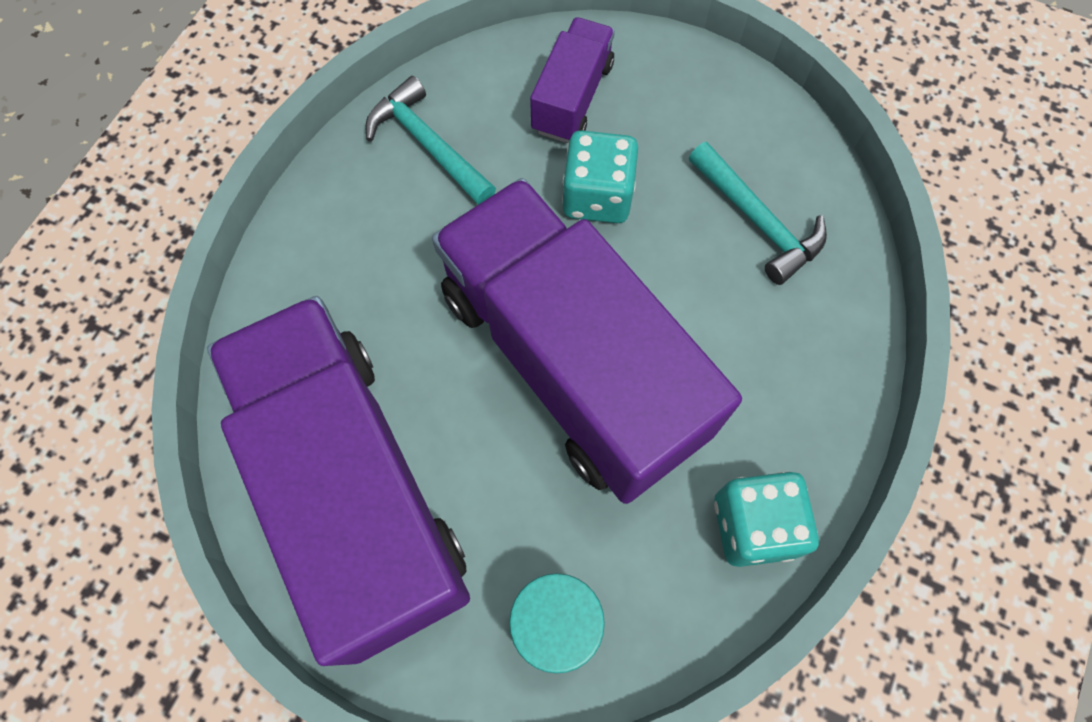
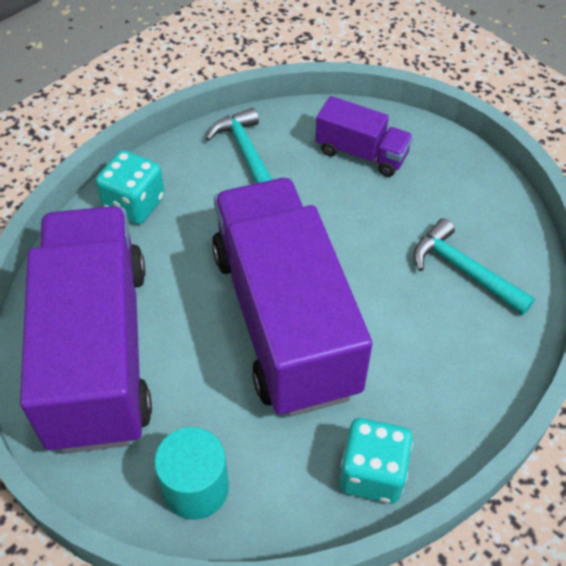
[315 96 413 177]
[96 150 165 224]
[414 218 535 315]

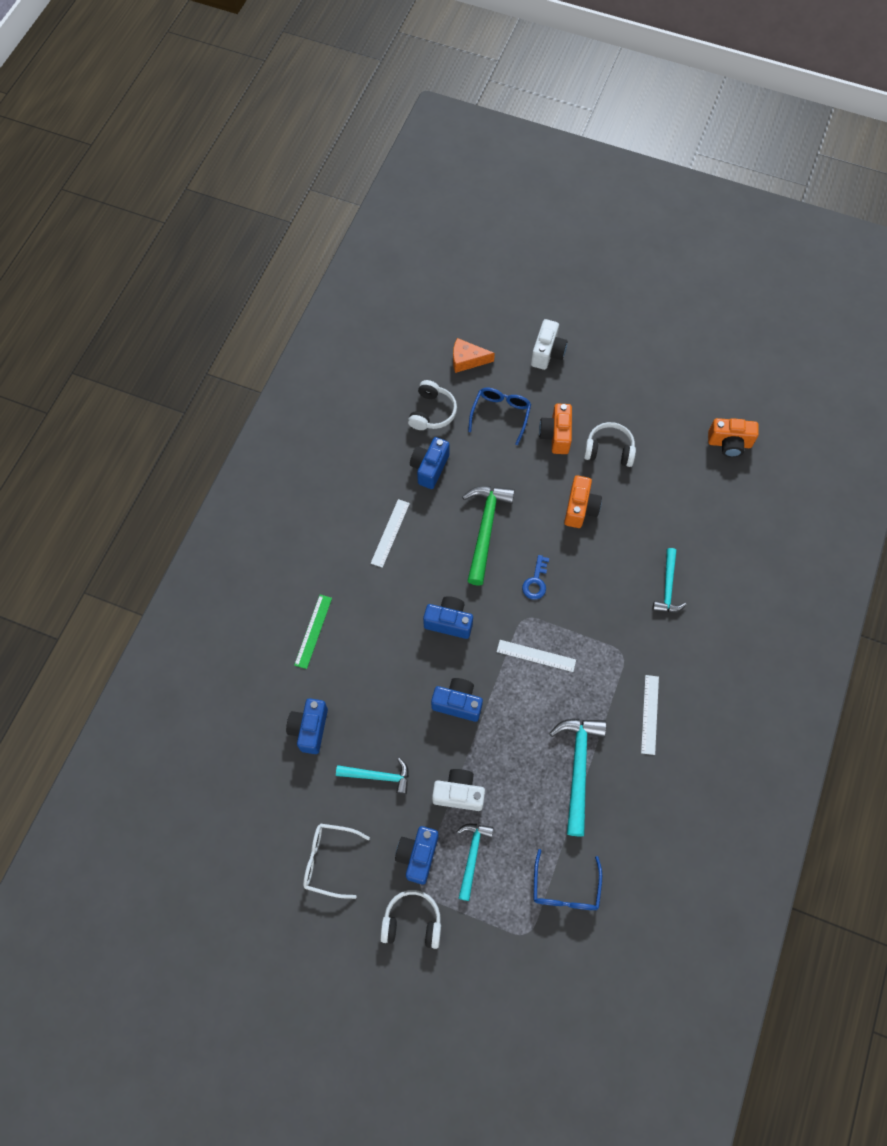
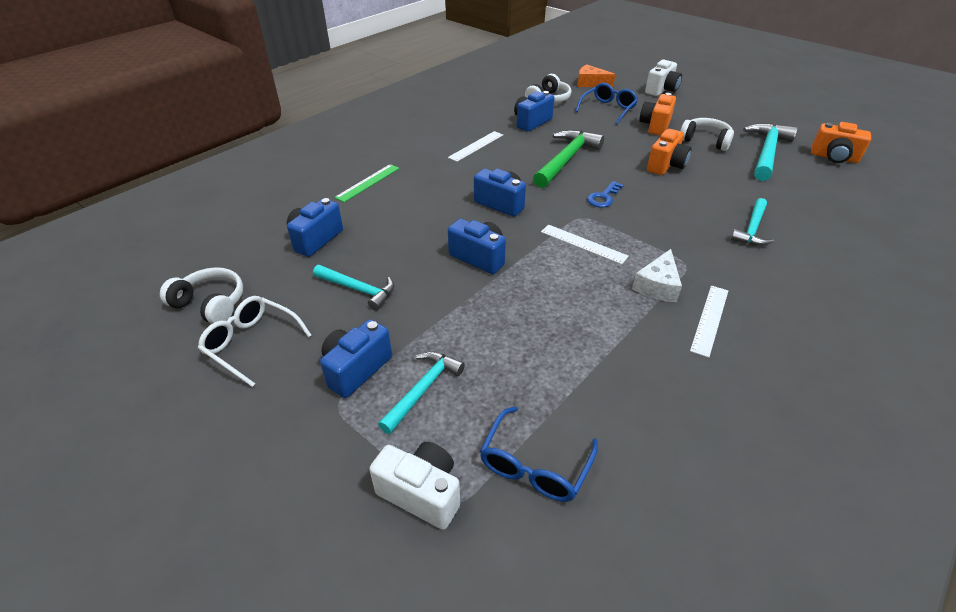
[160 267 243 324]
[369 442 460 530]
[743 123 798 181]
[632 249 682 302]

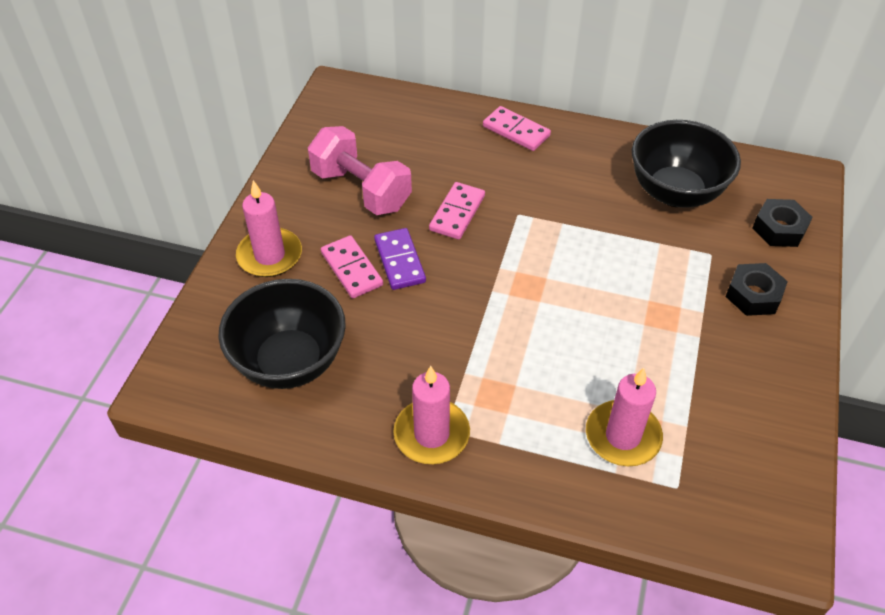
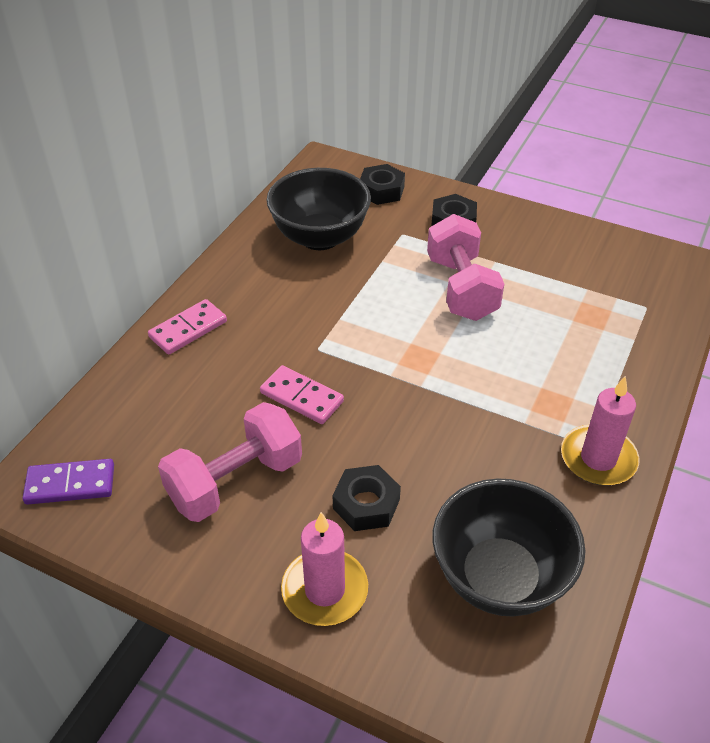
[333 465 401 531]
[23 459 114 505]
[586 368 663 466] (first image)
[427 214 504 321]

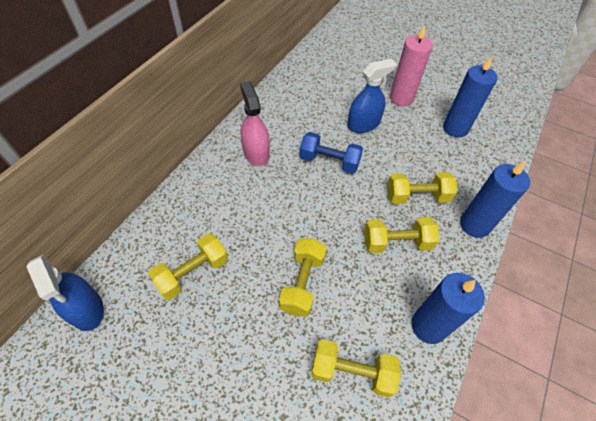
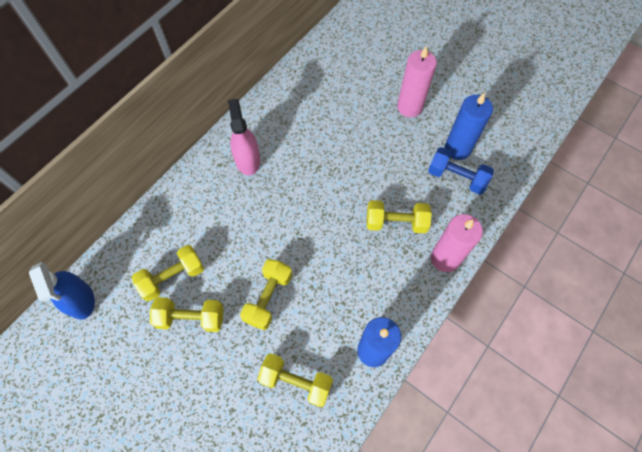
[428 147 494 195]
[347 59 397 133] (first image)
[150 297 223 332]
[431 214 483 272]

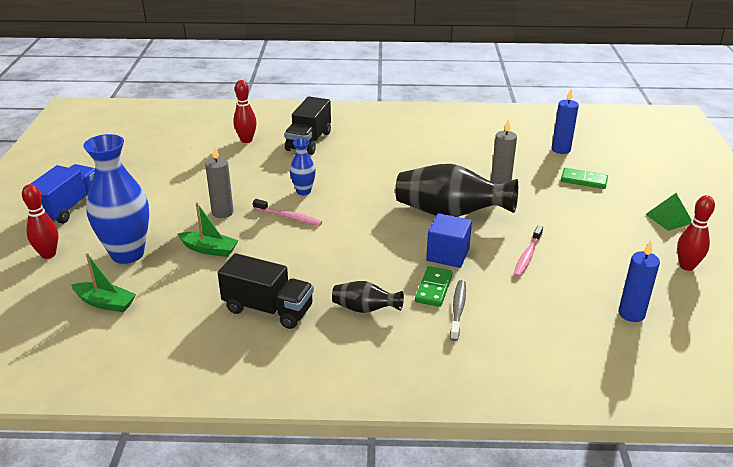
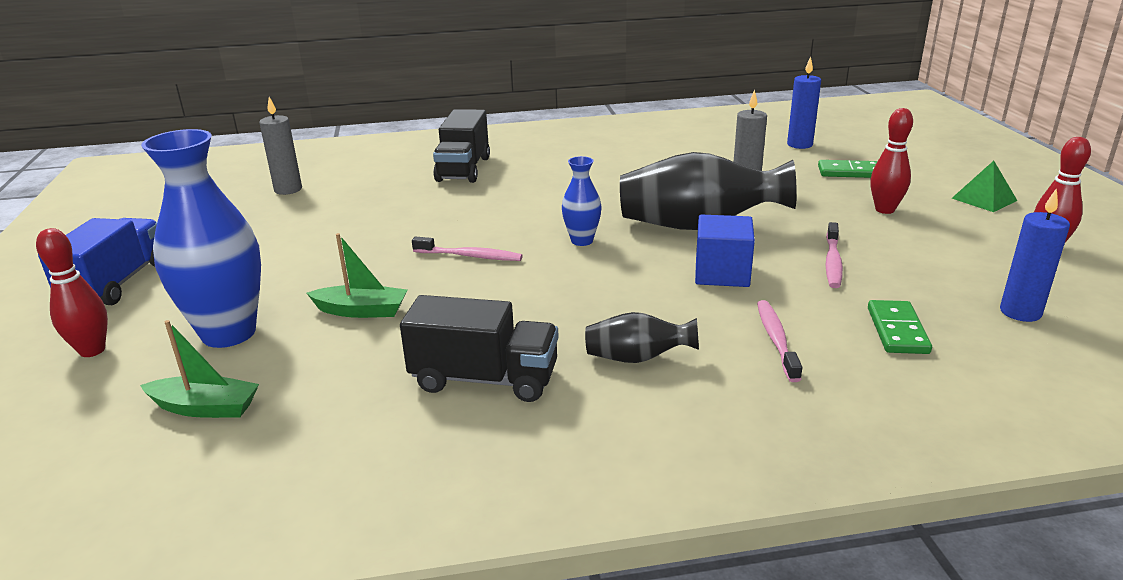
[259 97 302 195]
[870 108 913 214]
[562 156 602 246]
[868 300 932 354]
[757 300 802 382]

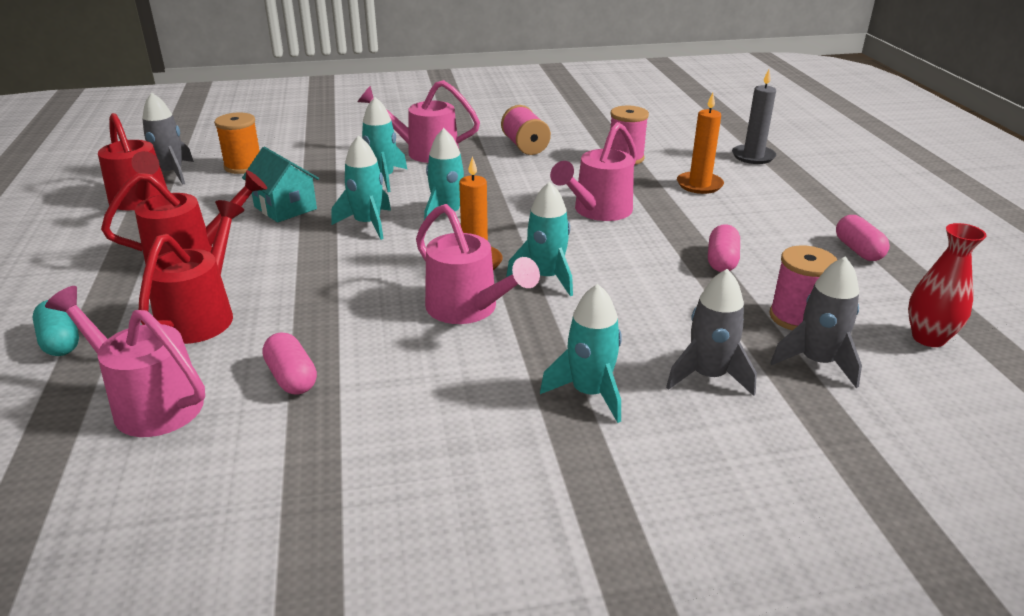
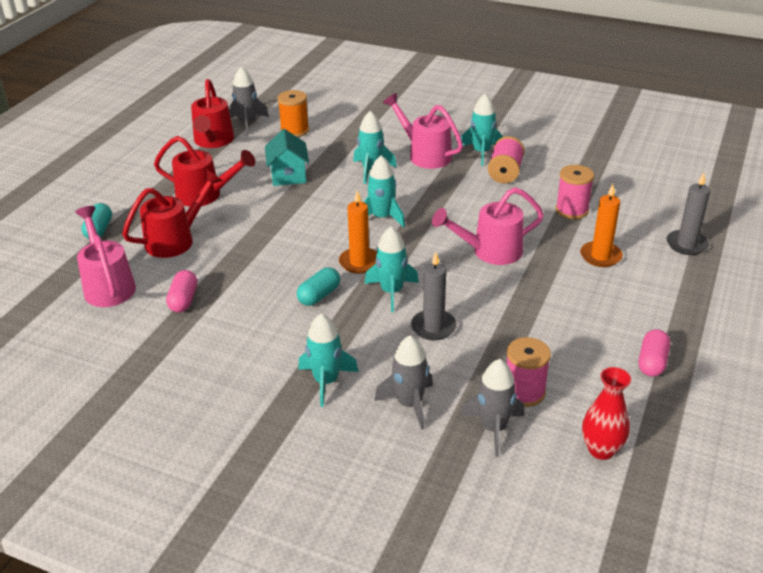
[461 94 503 166]
[297 267 340 306]
[708 225 740 272] (first image)
[411 252 457 340]

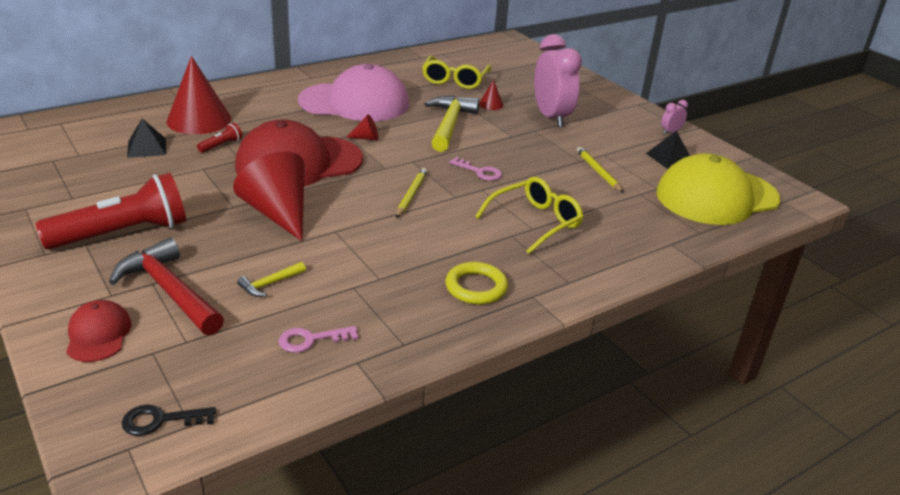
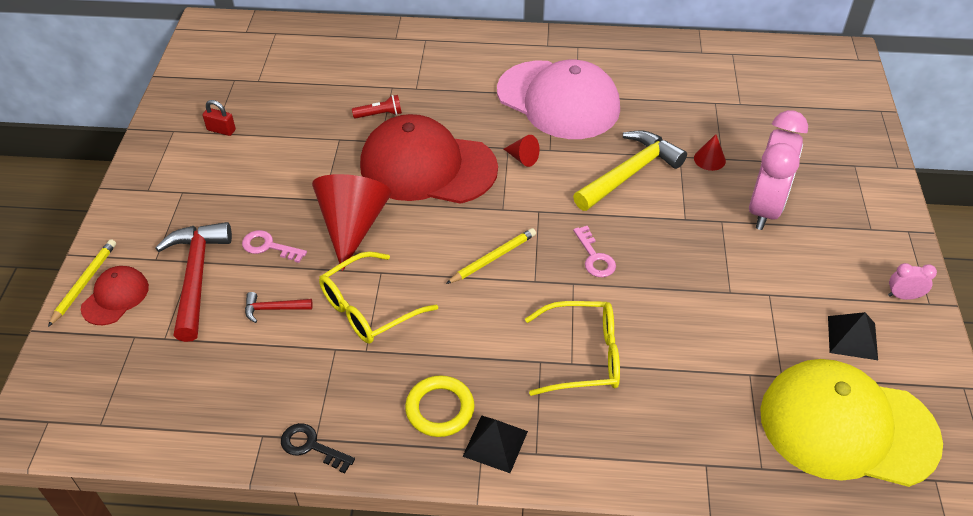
[35 173 186 250] (first image)
[281 423 355 474]
[462 415 528 473]
[167 56 231 134] (first image)
[245 292 313 323]
[242 230 307 263]
[319 251 438 344]
[48 239 116 327]
[202 100 236 136]

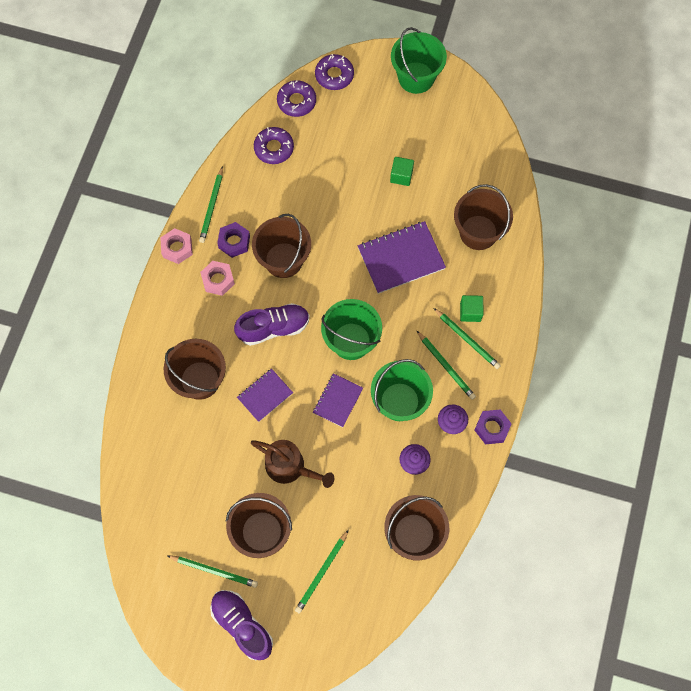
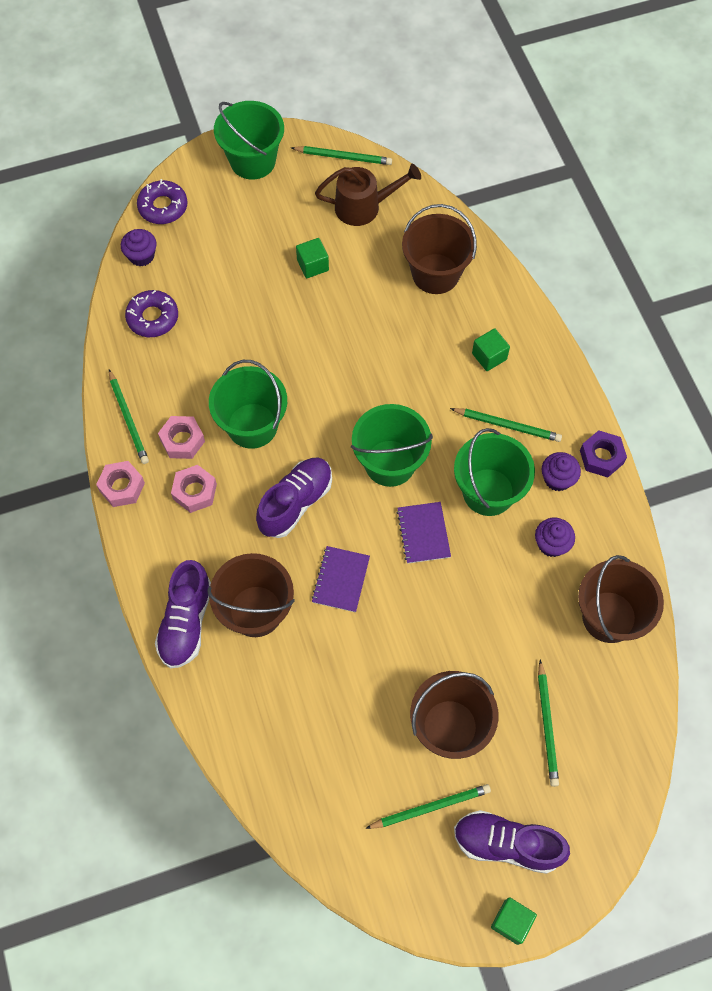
[158 416 205 459]
[315 164 421 226]
[209 360 287 449]
[121 229 156 267]
[358 221 446 294] (first image)
[292 146 392 165]
[155 560 211 668]
[491 897 537 945]

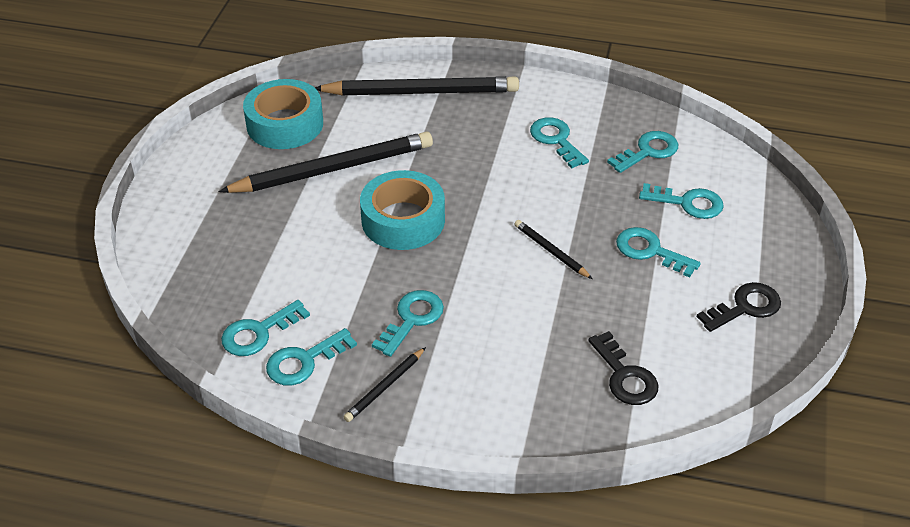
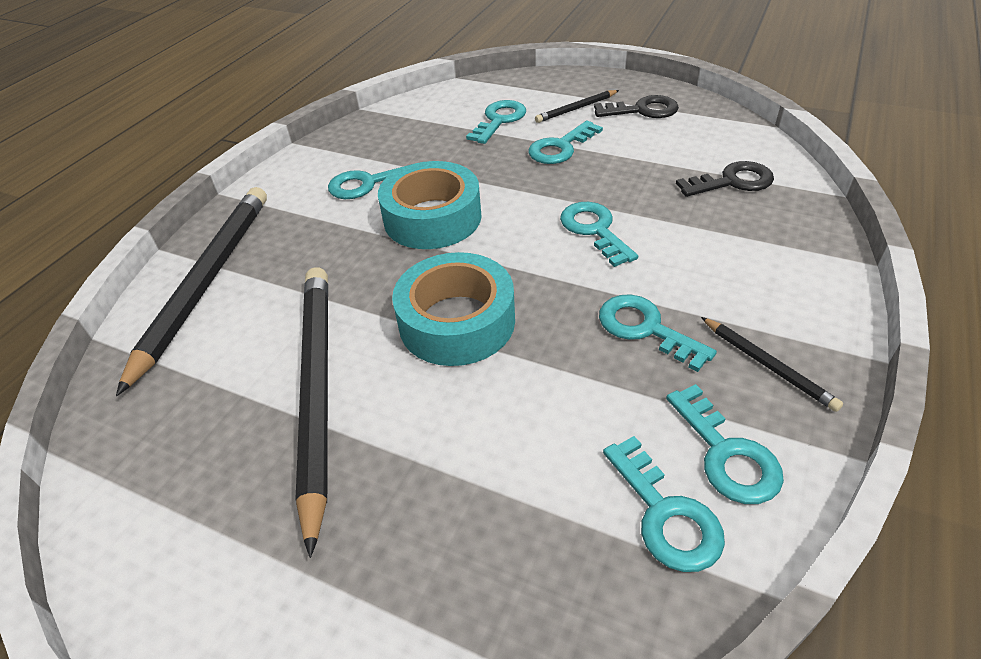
[378 161 482 249]
[535 90 619 123]
[560 202 638 267]
[594 95 679 118]

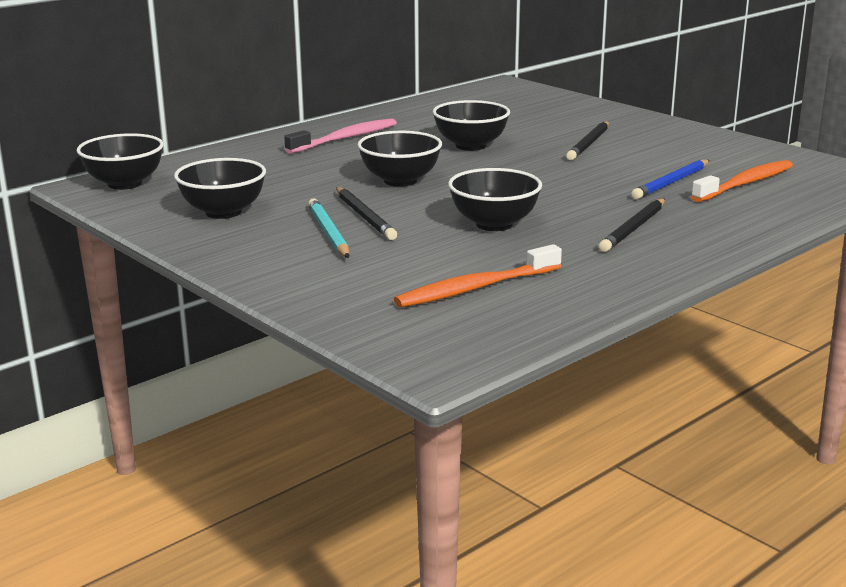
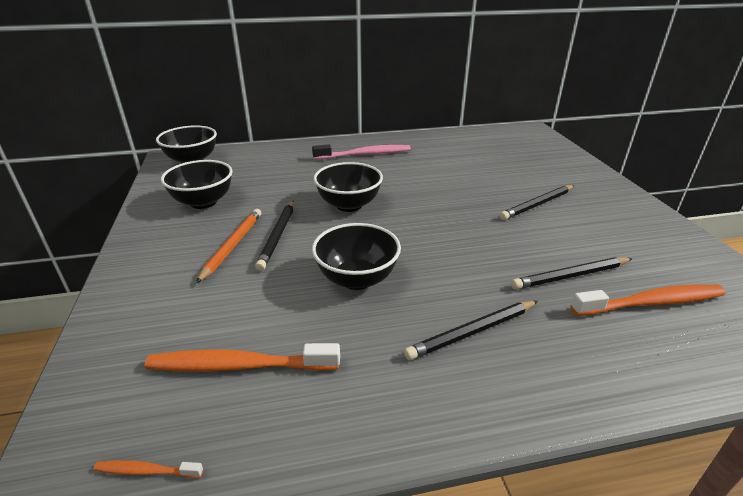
[196 209 261 283]
[433 100 510 151] (first image)
[511 257 633 290]
[93 460 203 478]

